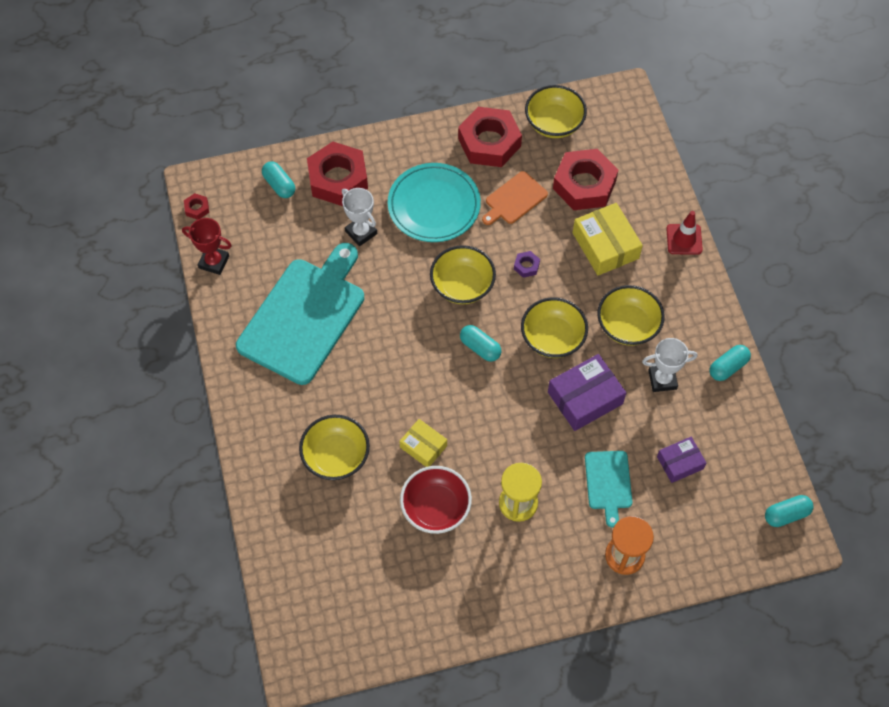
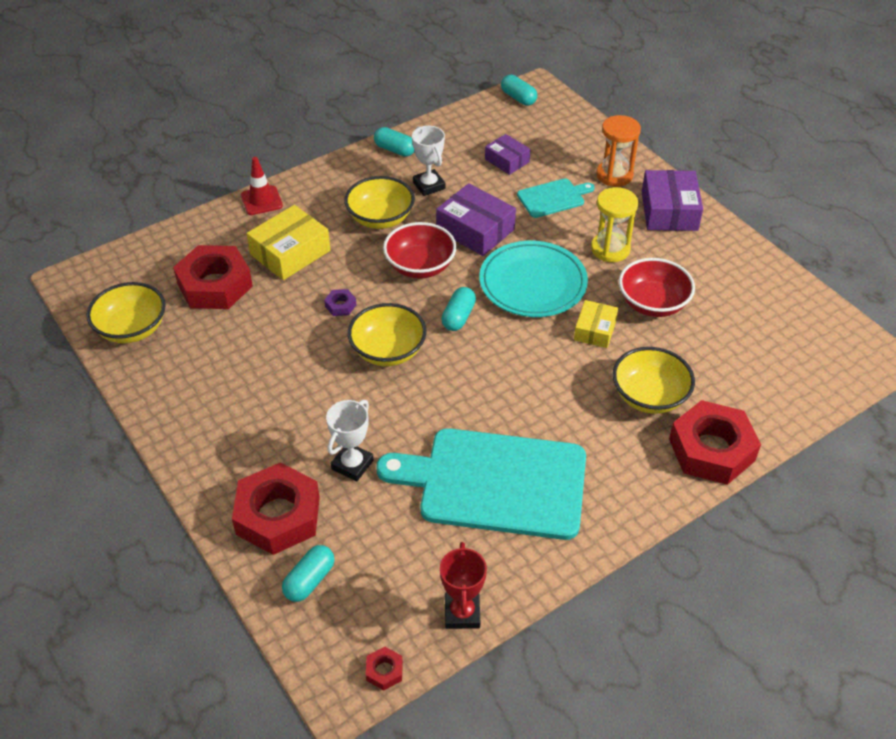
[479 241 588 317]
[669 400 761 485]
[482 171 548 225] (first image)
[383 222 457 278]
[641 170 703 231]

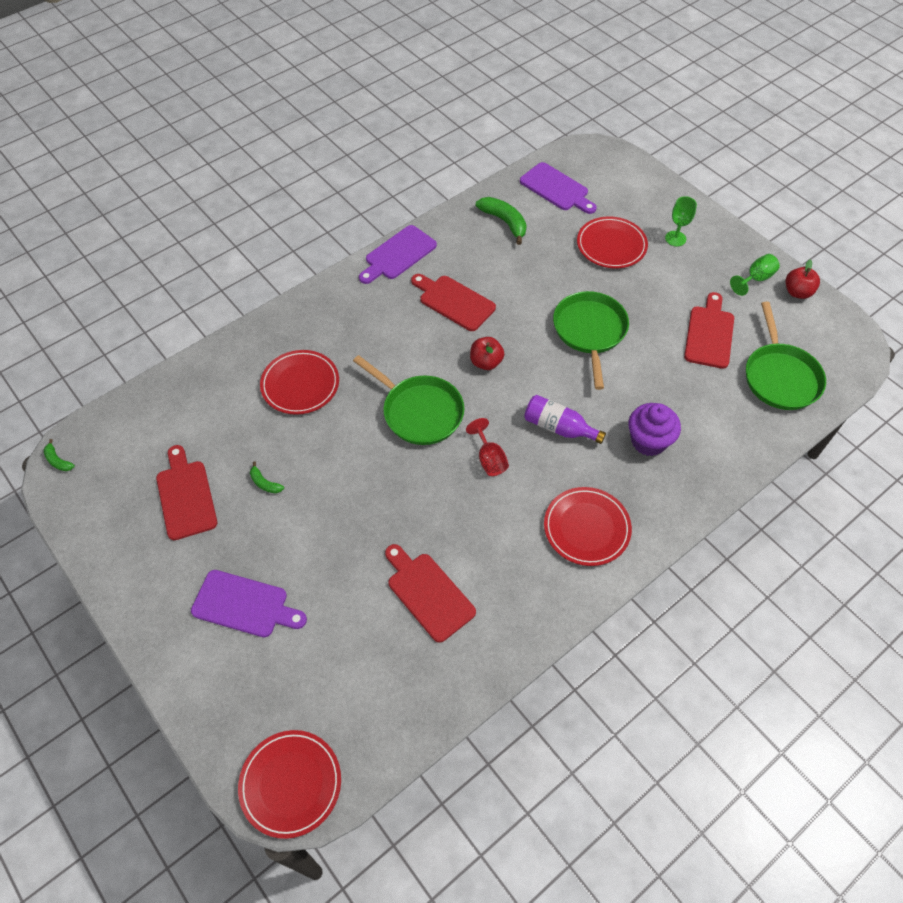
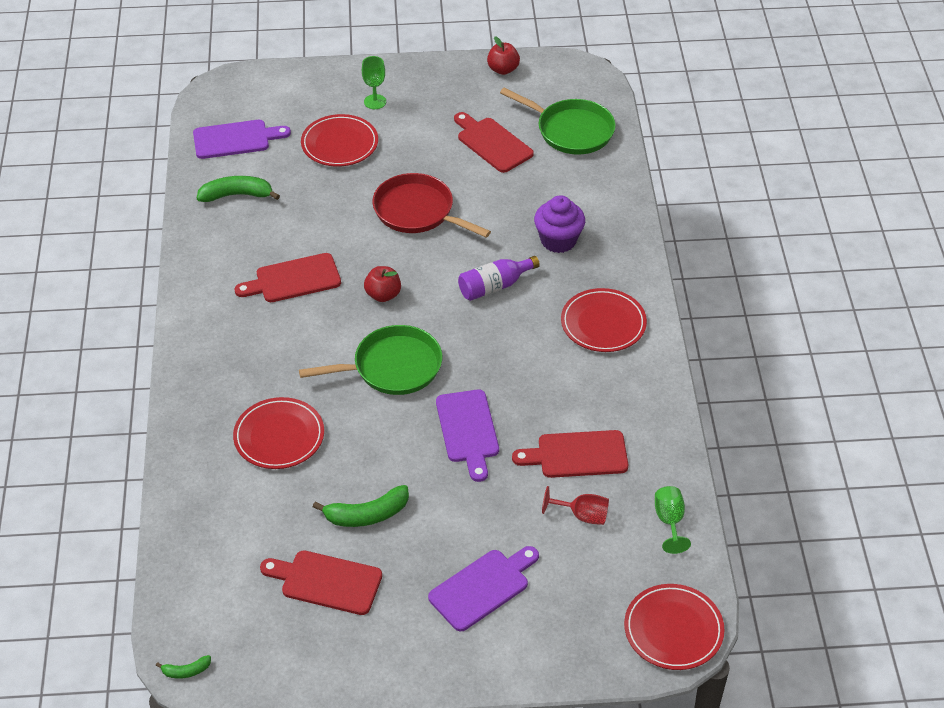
[313 485 409 527]
[436 390 499 482]
[542 486 609 525]
[372 173 491 237]
[655 486 691 554]

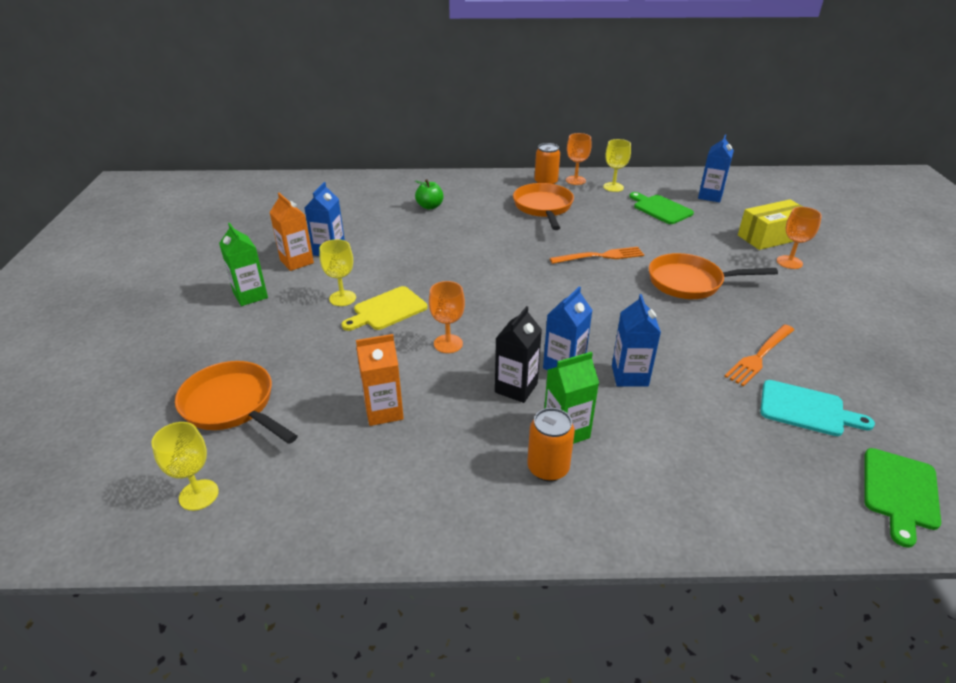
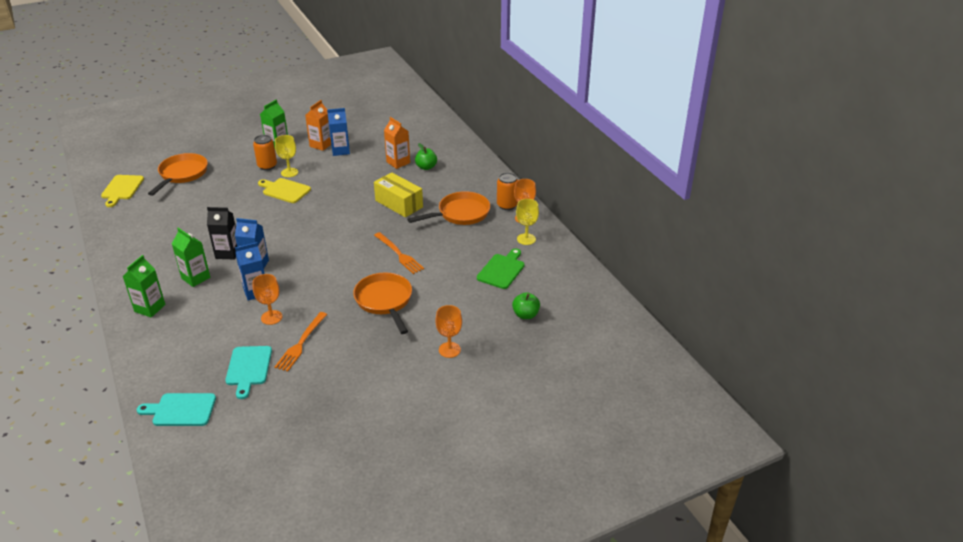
[101 175 144 207]
[384 117 410 169]
[253 274 282 325]
[253 135 277 170]
[698 134 734 202] (first image)
[274 312 327 372]
[374 172 423 217]
[136 393 216 426]
[123 255 165 317]
[512 292 540 319]

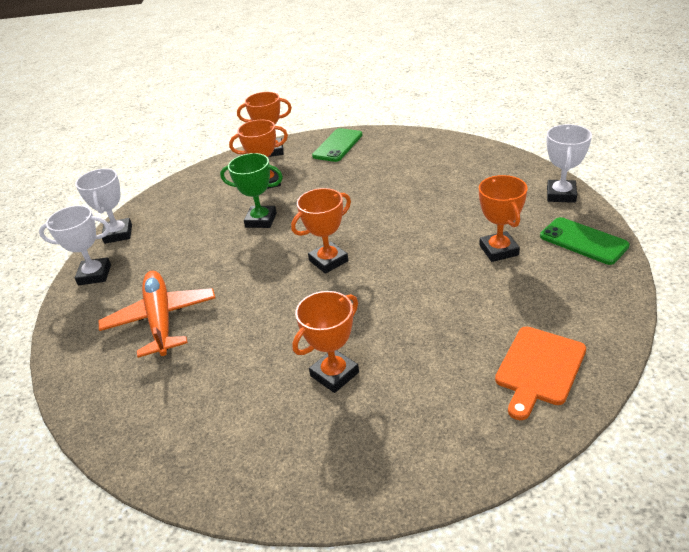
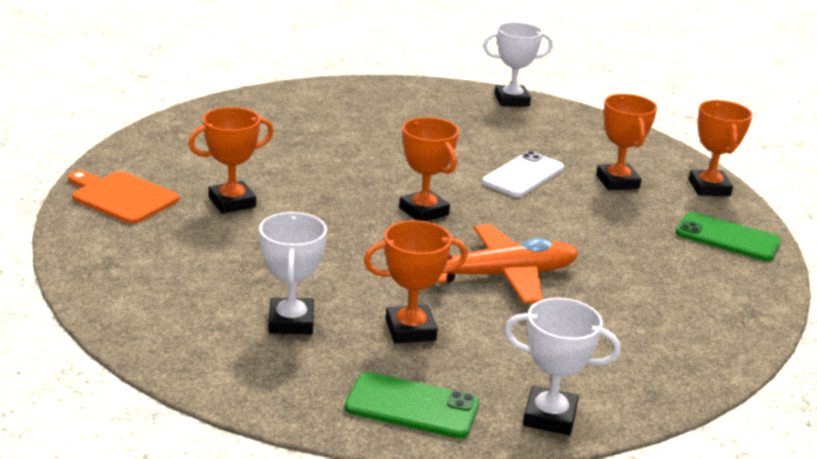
[259 212 327 335]
[437 224 578 304]
[482 151 564 197]
[188 107 274 213]
[68 171 179 224]
[345 372 479 438]

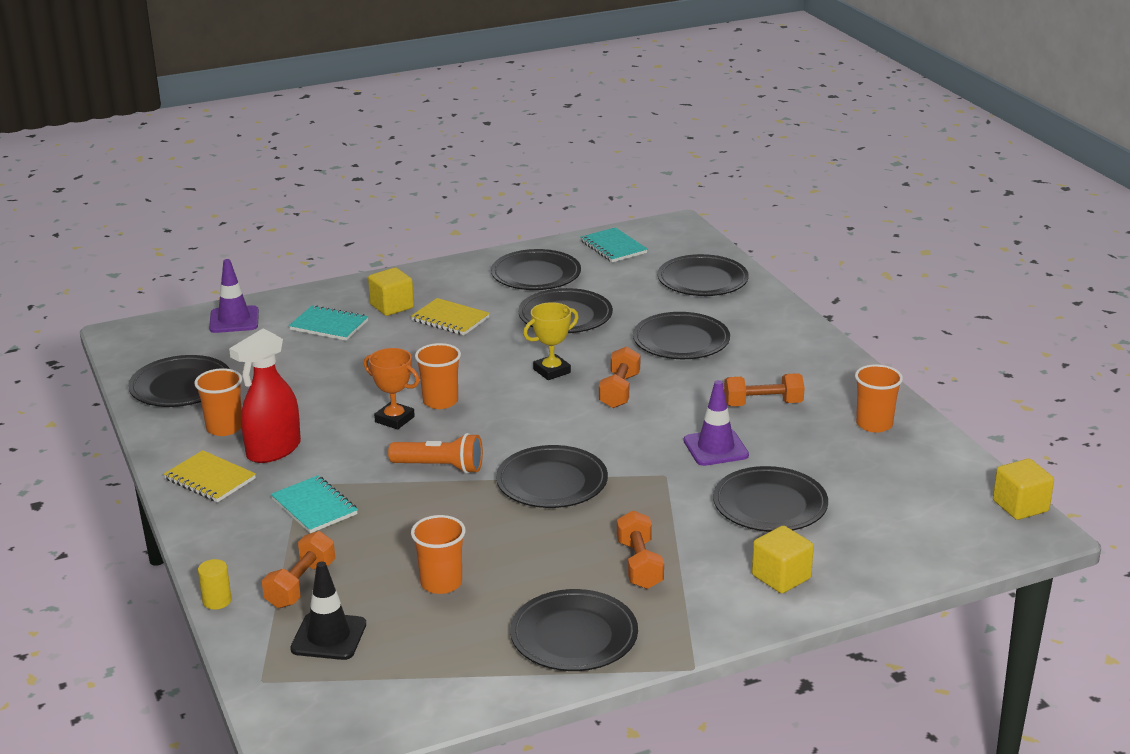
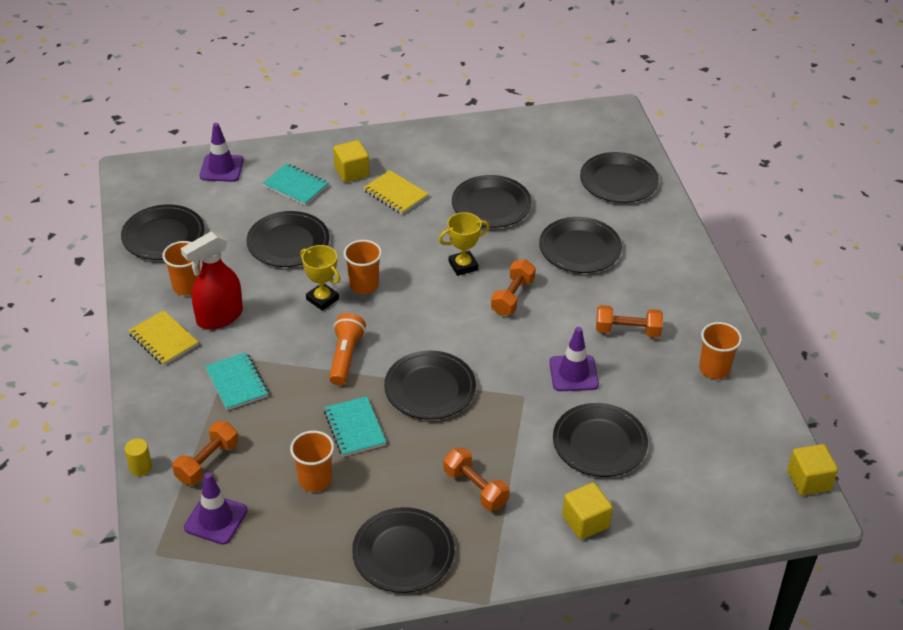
[184 472 248 545]
[300 245 340 311]
[329 313 366 386]
[246 211 329 267]
[324 396 387 457]
[444 448 510 511]

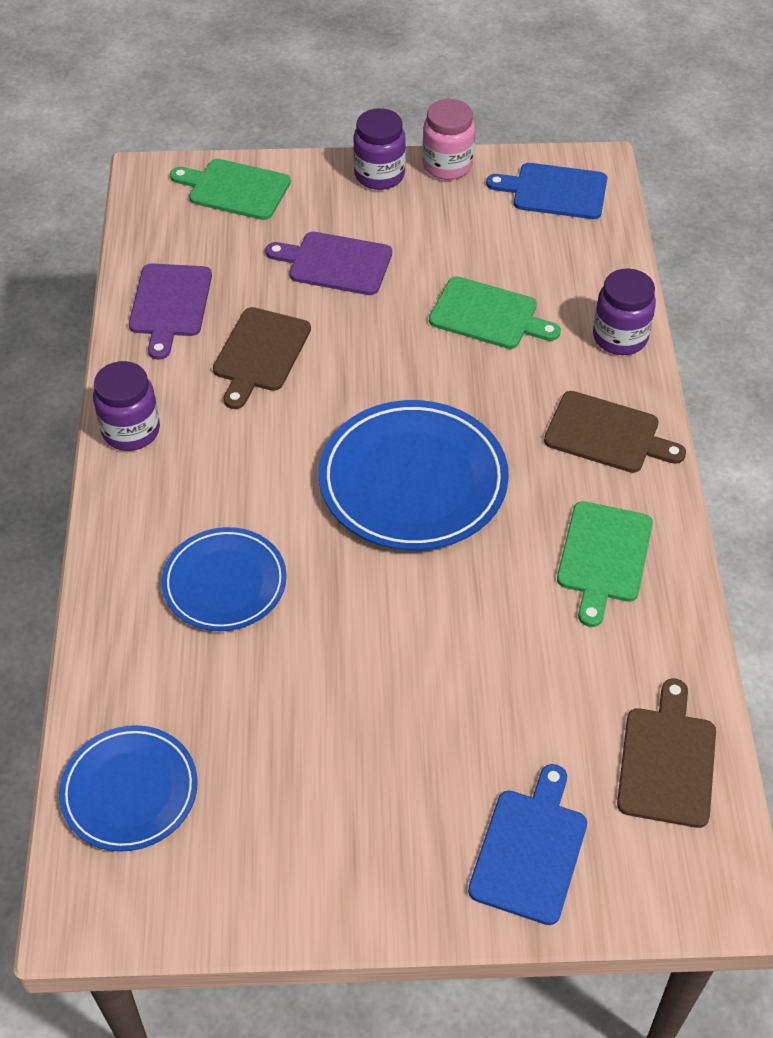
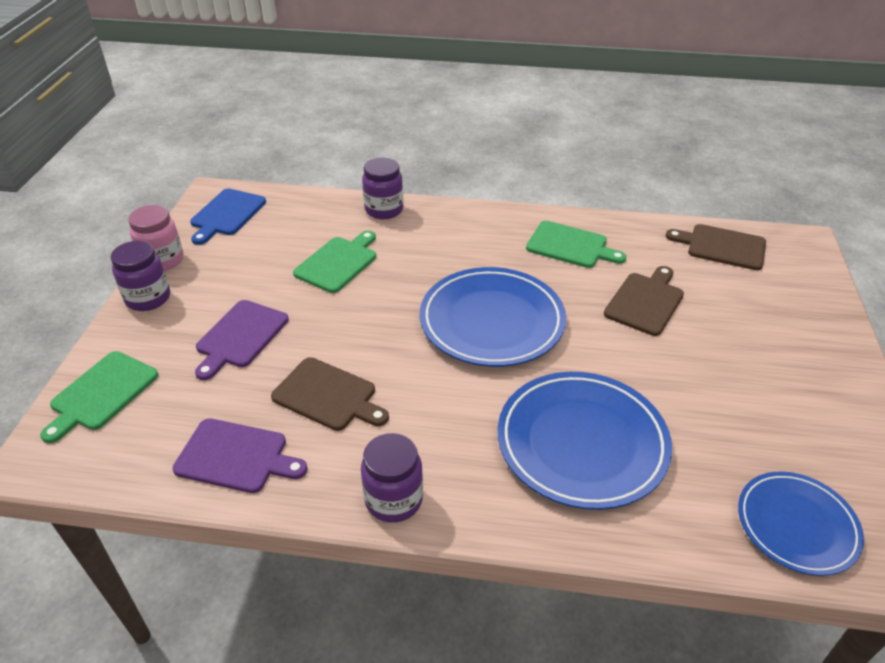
[498 372 672 510]
[468 764 587 925] (first image)
[604 266 684 336]

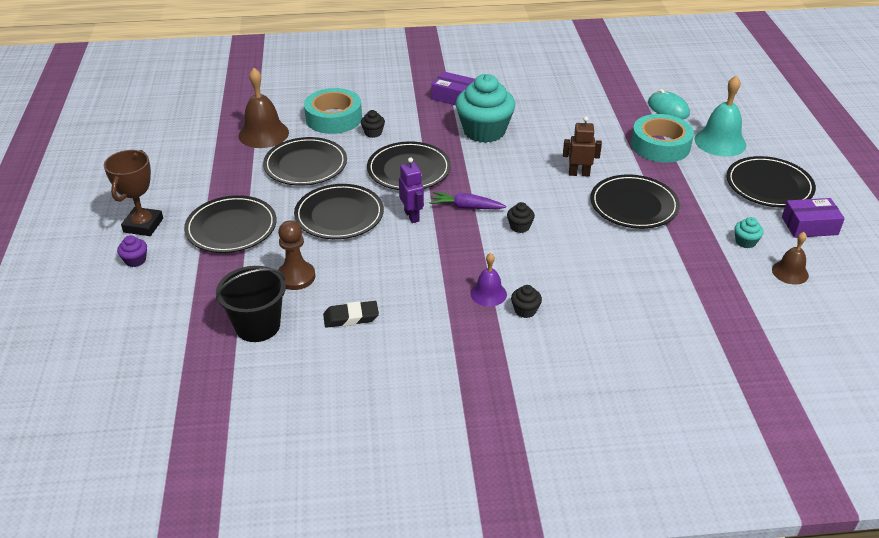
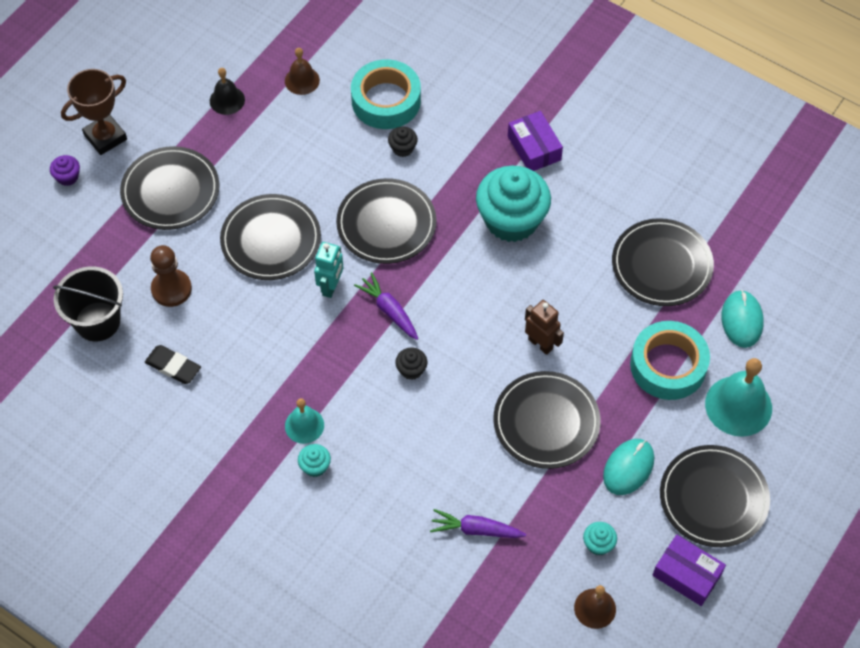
[285 48 320 95]
[612 218 714 306]
[314 242 343 298]
[285 398 324 444]
[298 444 331 477]
[210 68 245 115]
[430 509 526 538]
[603 439 654 495]

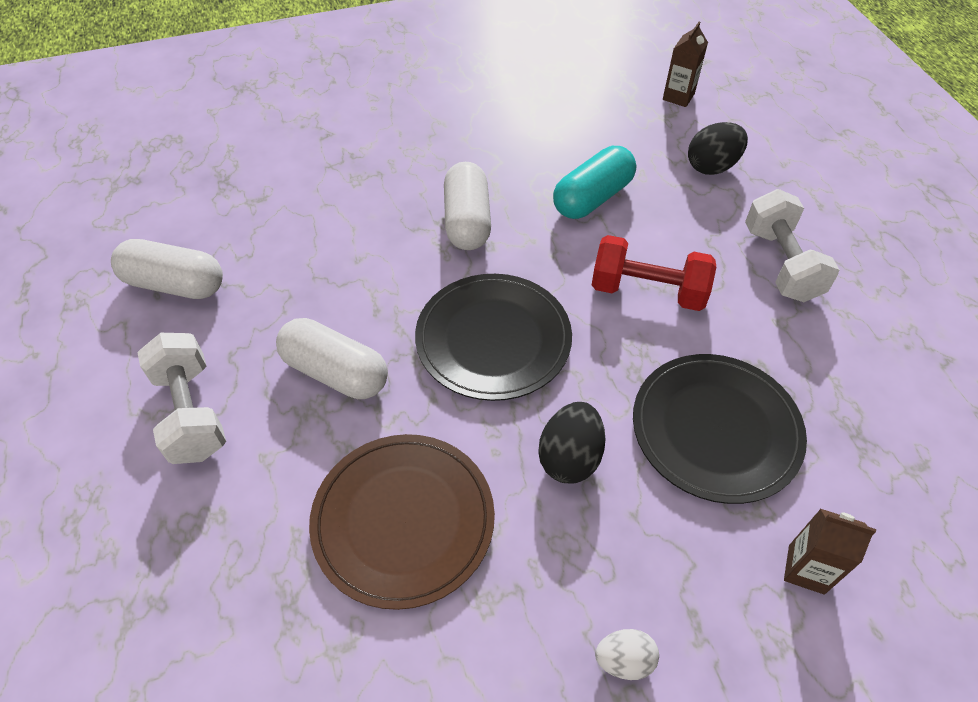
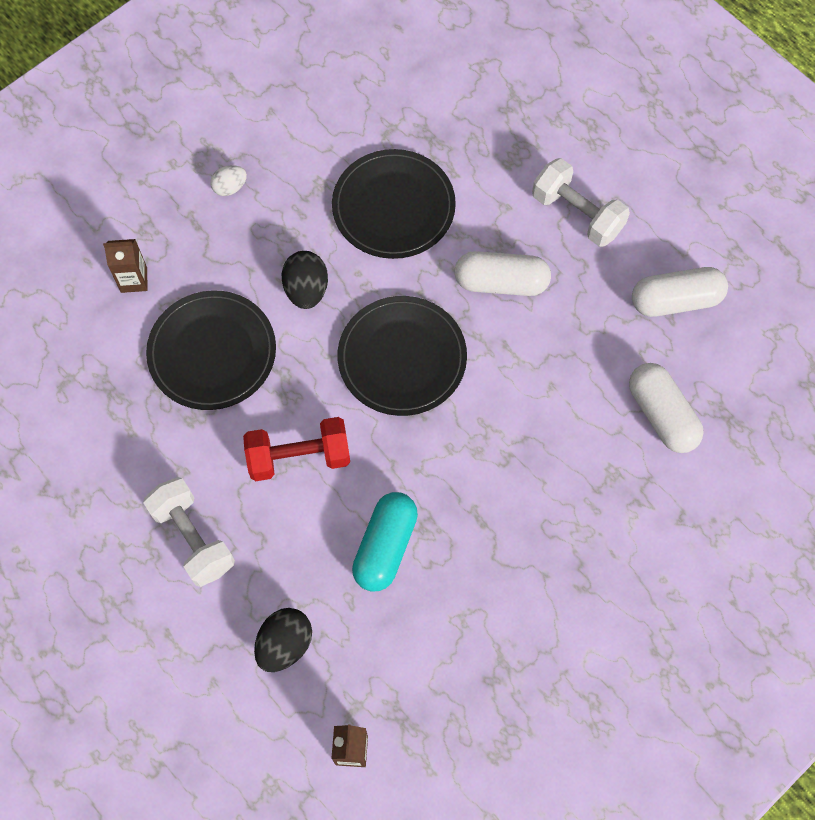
[332 149 456 259]
[629 363 704 453]

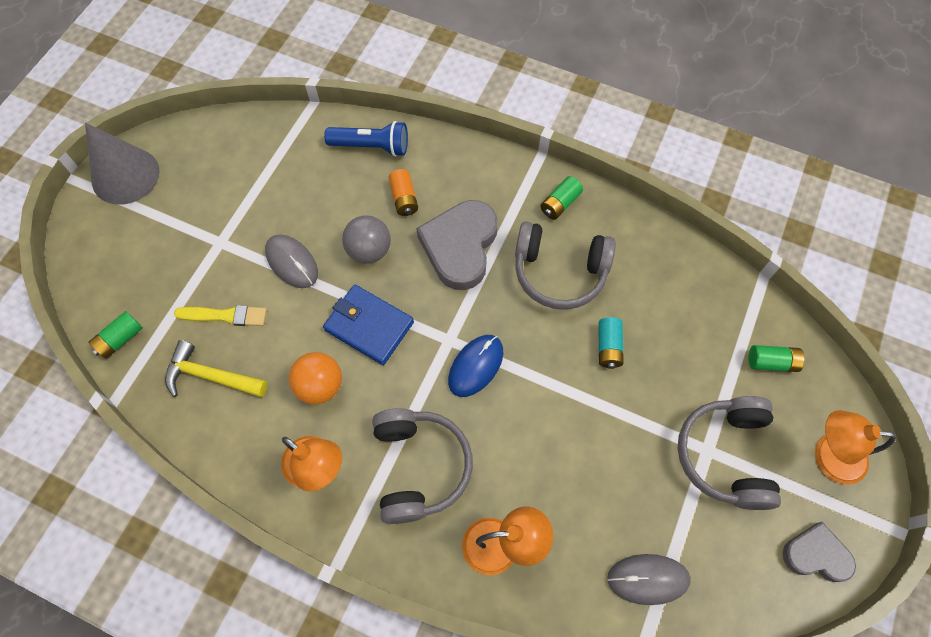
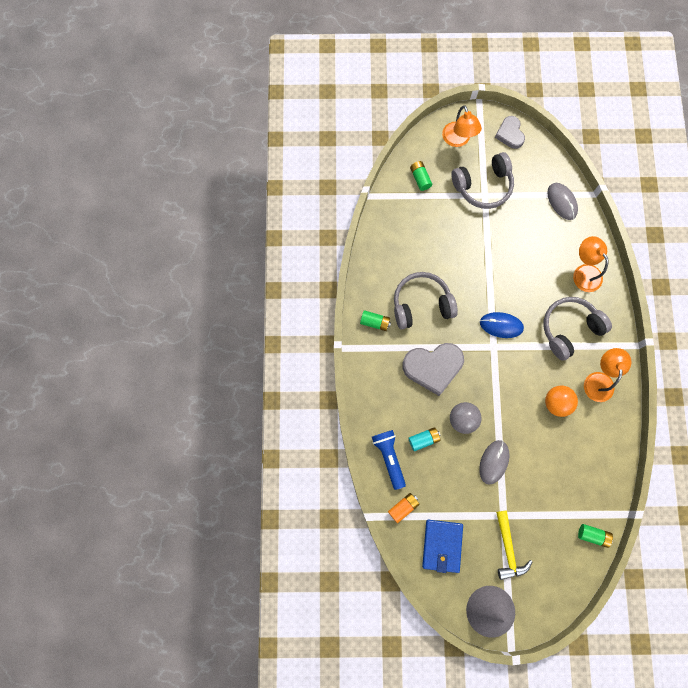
[496 510 533 580]
[174 305 267 326] (first image)
[422 520 463 573]
[388 493 420 523]
[394 272 458 329]
[409 427 441 451]

